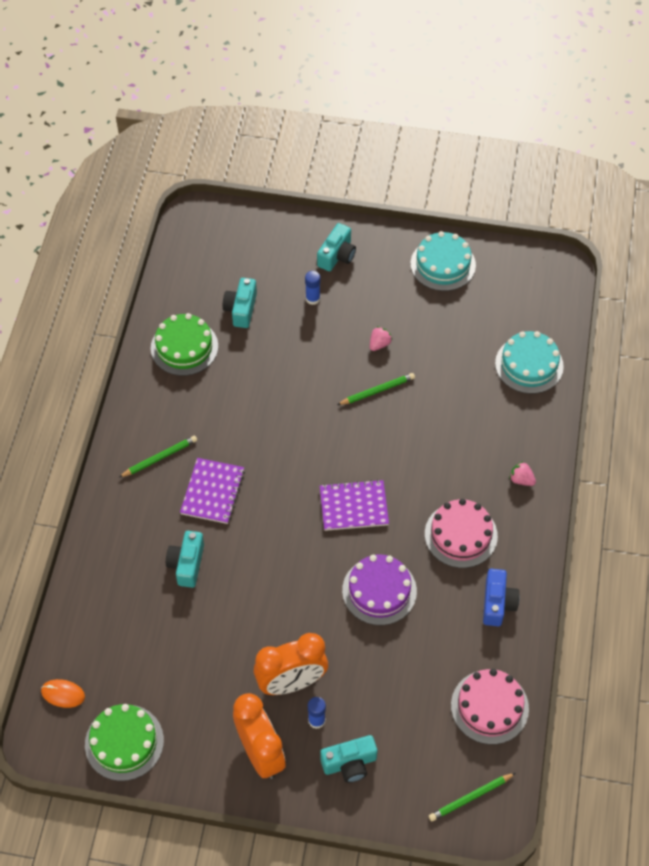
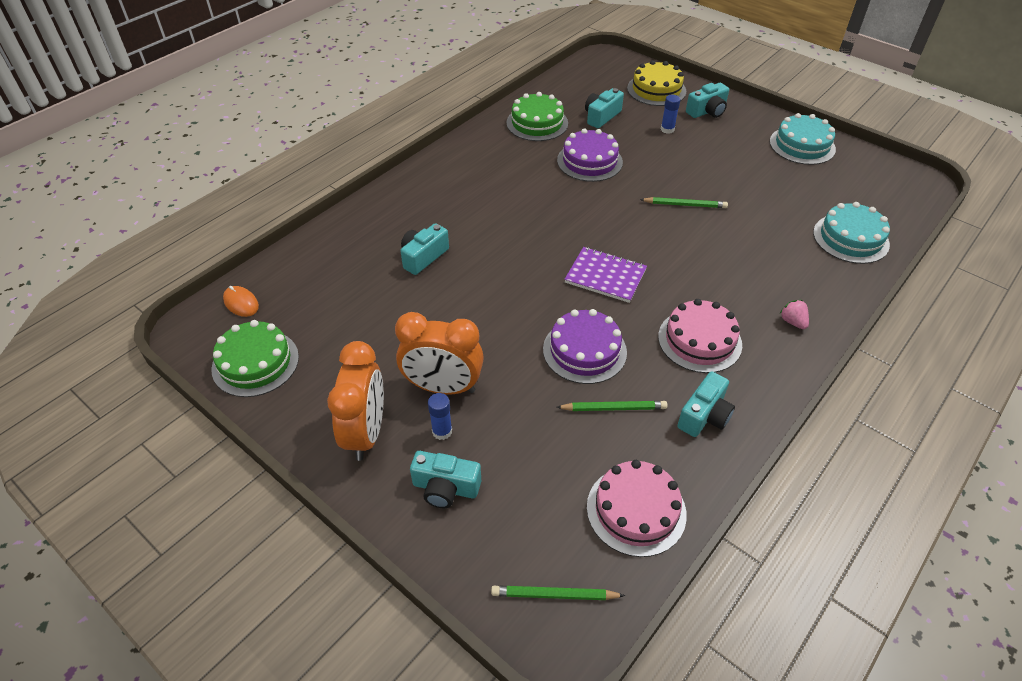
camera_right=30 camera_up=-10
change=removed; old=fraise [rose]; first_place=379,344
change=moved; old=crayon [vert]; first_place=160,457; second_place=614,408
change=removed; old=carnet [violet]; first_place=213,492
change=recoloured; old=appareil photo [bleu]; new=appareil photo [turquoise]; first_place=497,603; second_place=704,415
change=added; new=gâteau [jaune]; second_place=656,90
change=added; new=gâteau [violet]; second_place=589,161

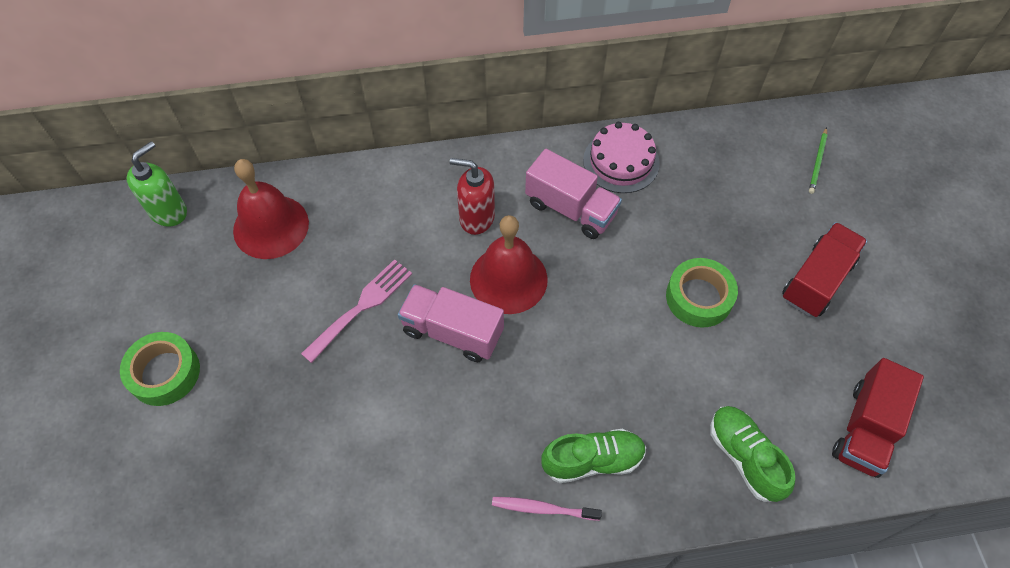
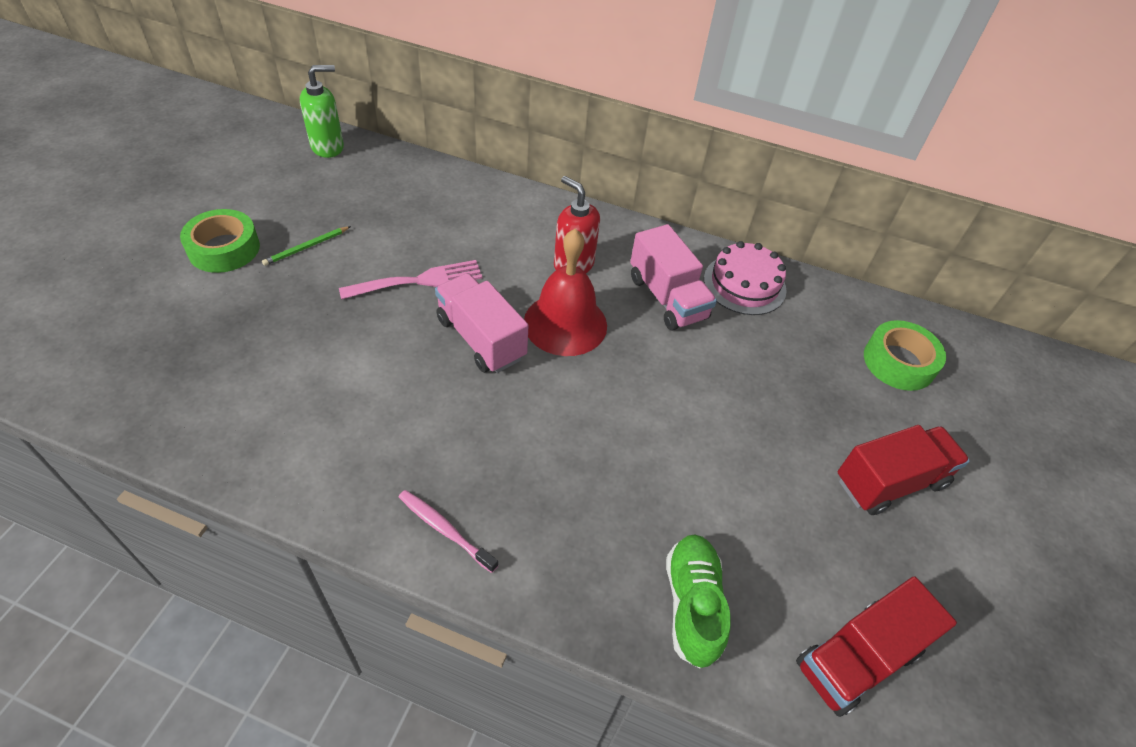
camera_right=25 camera_up=-10
change=moved; old=crayon [vert]; first_place=817,162; second_place=306,247
change=removed; old=cloche [rouge]; first_place=271,226
change=moved; old=ruban adhésif [vert]; first_place=699,297; second_place=898,362
change=removed; old=chaussure [vert]; first_place=592,460

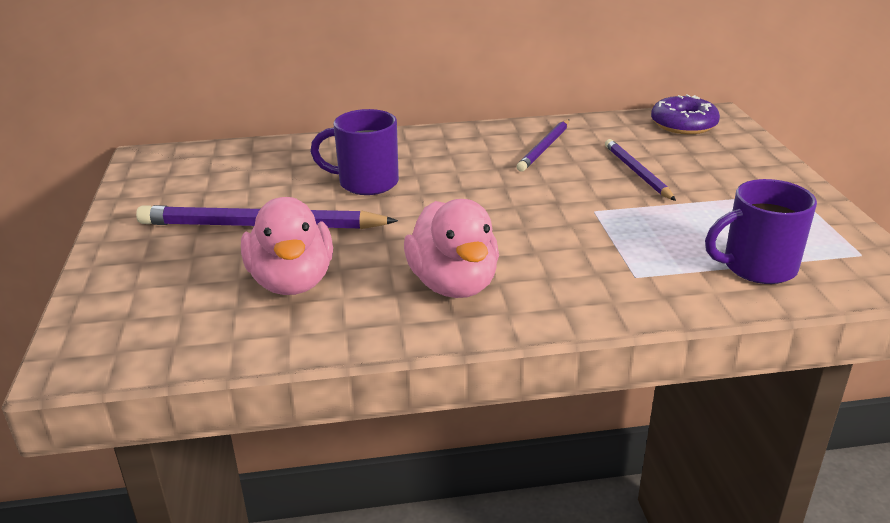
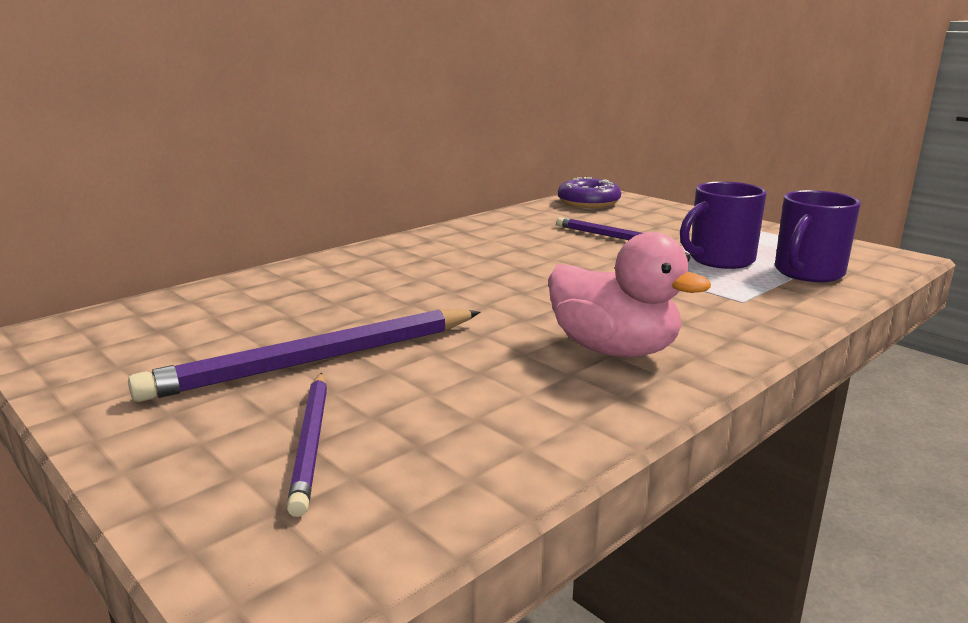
camera_right=-35 camera_up=-10
change=moved; old=tasse [violet]; first_place=366,183; second_place=719,260
change=moved; old=crayon [violet]; first_place=544,148; second_place=311,442
change=removed; old=canard [rose]; first_place=292,282

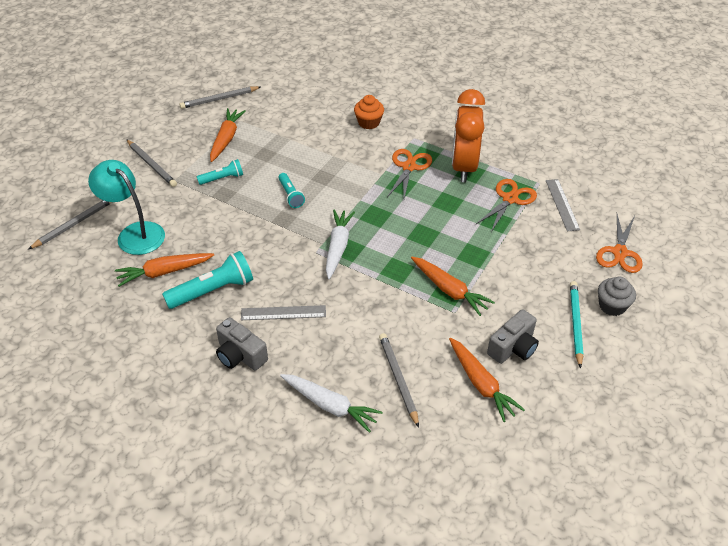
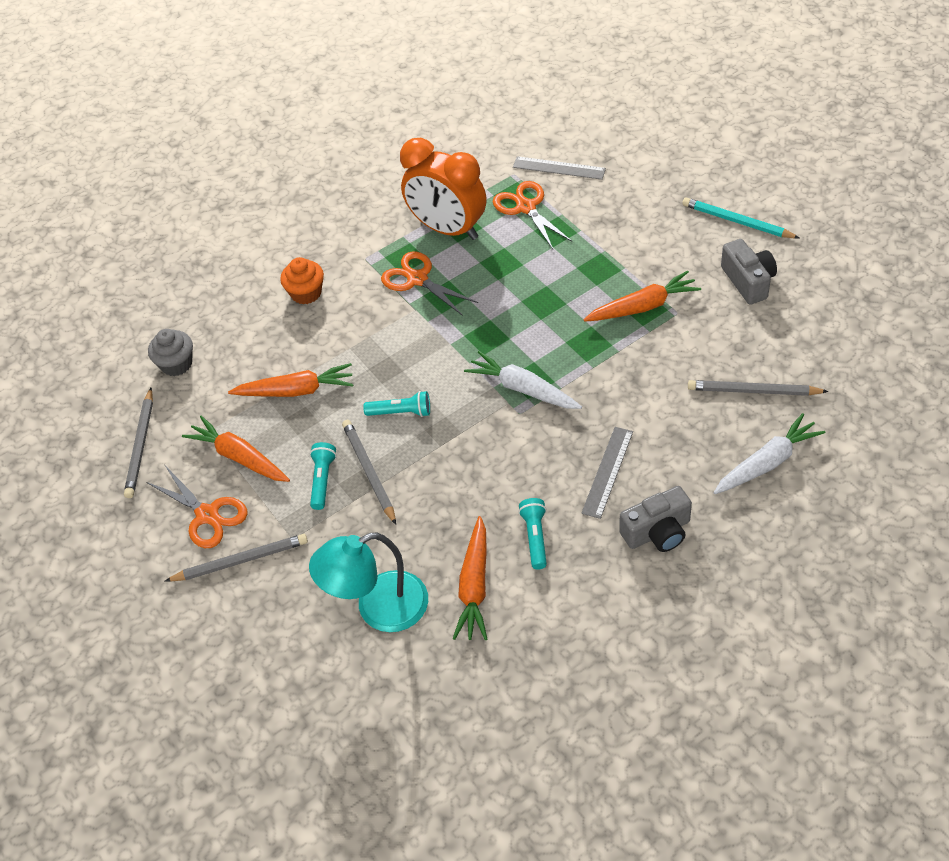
camera_right=-60 camera_up=5
change=moved; old=crayon [gris]; first_place=73,224; second_place=369,472
change=moved; old=ciseaux [orange]; first_place=620,253; second_place=208,515
change=resized; old=lampe de poche [turquoise]; first_place=213,290; second_place=535,537; factor=0.58
change=moved; old=muffin [gris]; first_place=612,306; second_place=176,364
change=moved; old=carotte [orange]; first_place=481,384; second_place=296,390

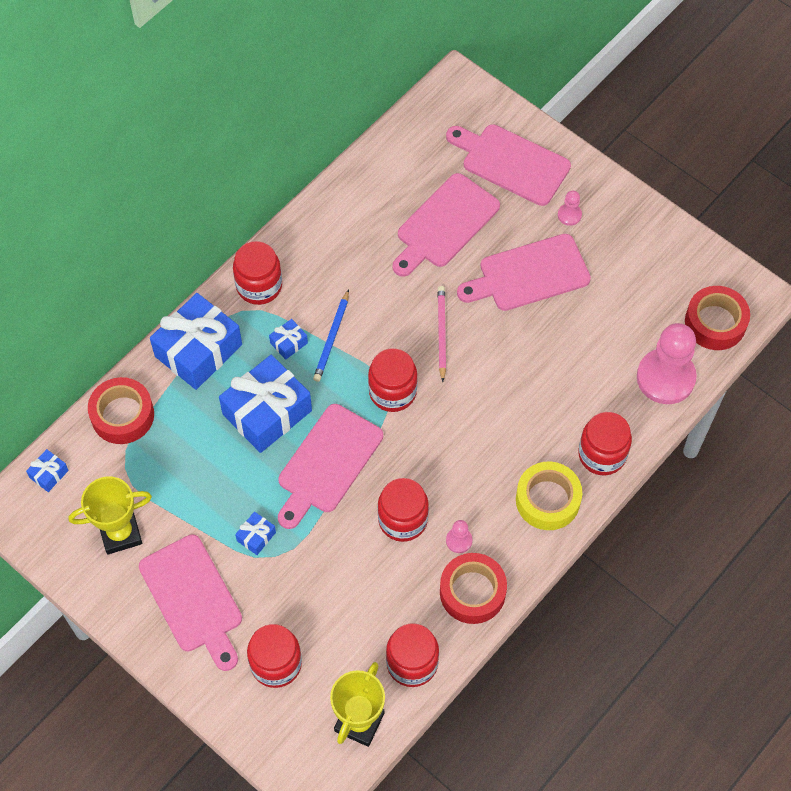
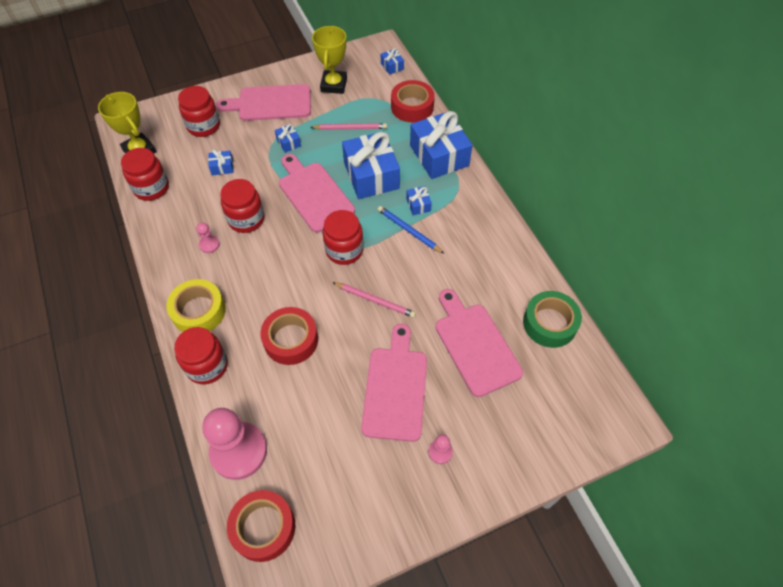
camera_right=115 camera_up=-5
change=removed; old=planche à découper [rose]; first_place=511,163
change=removed; old=bocal [rouge]; first_place=259,286
change=moved; old=ruban adhésif [rouge]; first_place=472,592; second_place=291,340
change=added; new=crayon [rose]; second_place=350,128
change=added; new=cadeau [bleu]; second_place=222,167
change=added; new=ruban adhésif [vert]; second_place=549,323

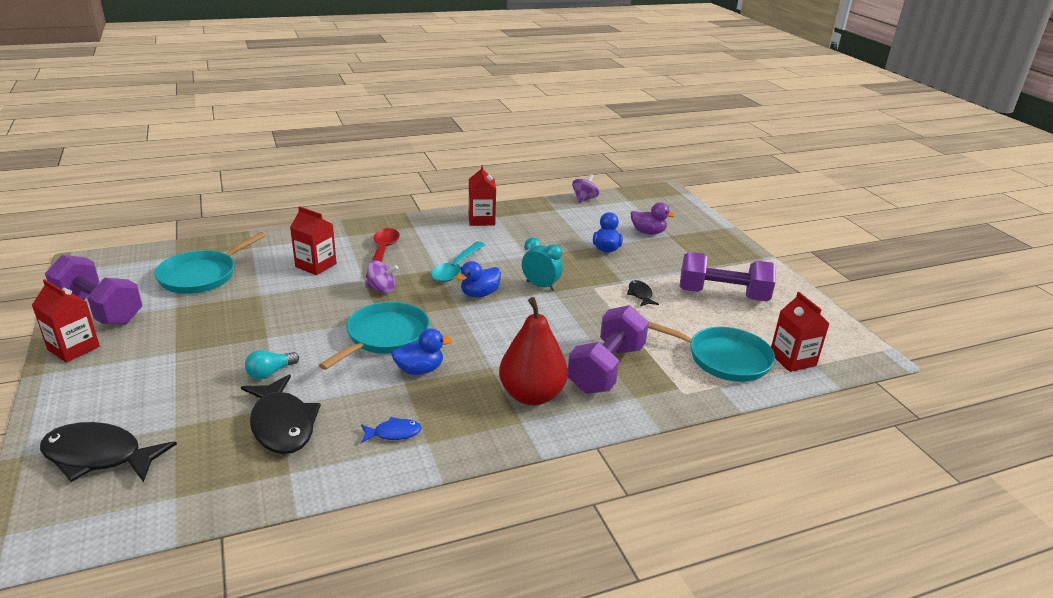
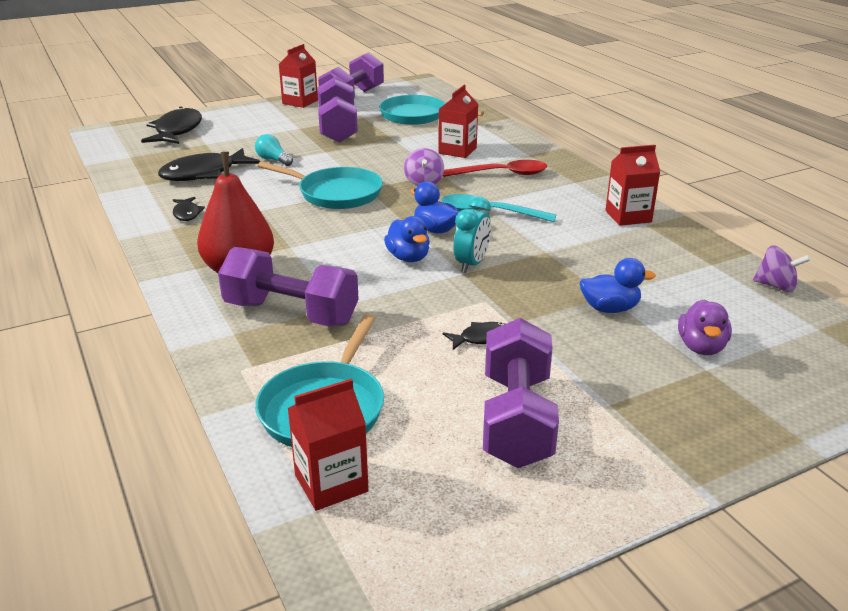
camera_right=85 camera_up=0
change=moved; old=canard [bleu]; first_place=419,370; second_place=408,258
change=recoloured; old=poisson [bleu]; new=poisson [noir]; first_place=394,433; second_place=187,213
change=added; new=haltère [violet]; second_place=338,129

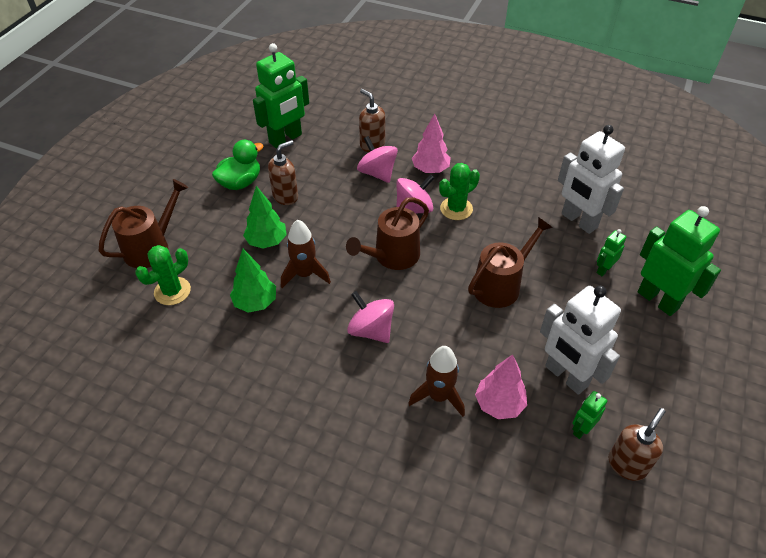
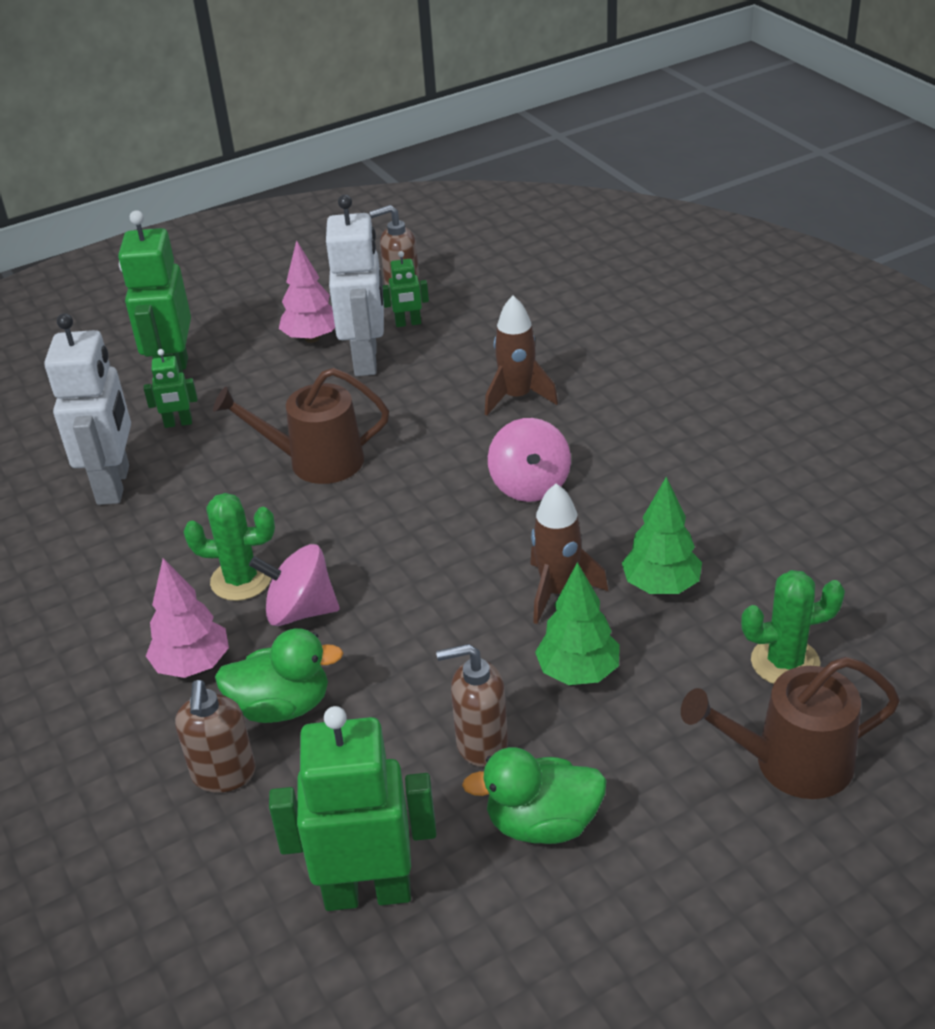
camera_right=-140 camera_up=-10
change=replaced; old=toupie [rose]; new=canard [vert]; first_place=377,173; second_place=282,706
change=removed; old=arrosoir [marron]; first_place=392,256
change=moved; old=arbre [rose]; first_place=499,404; second_place=312,338

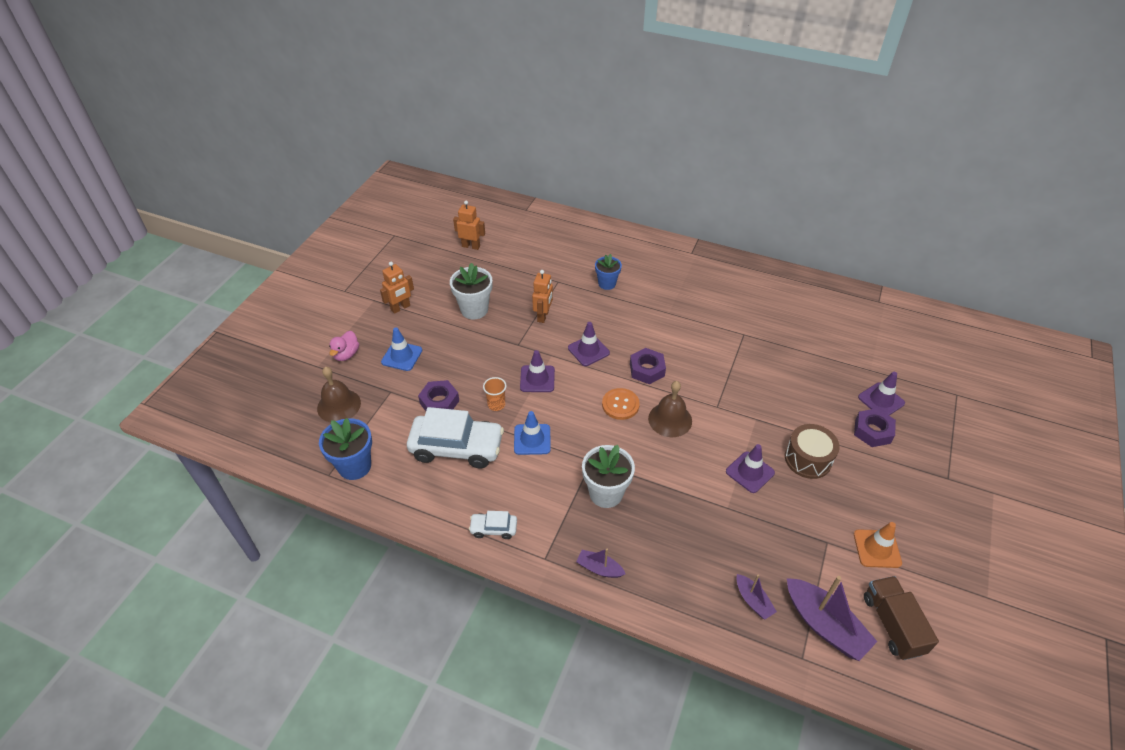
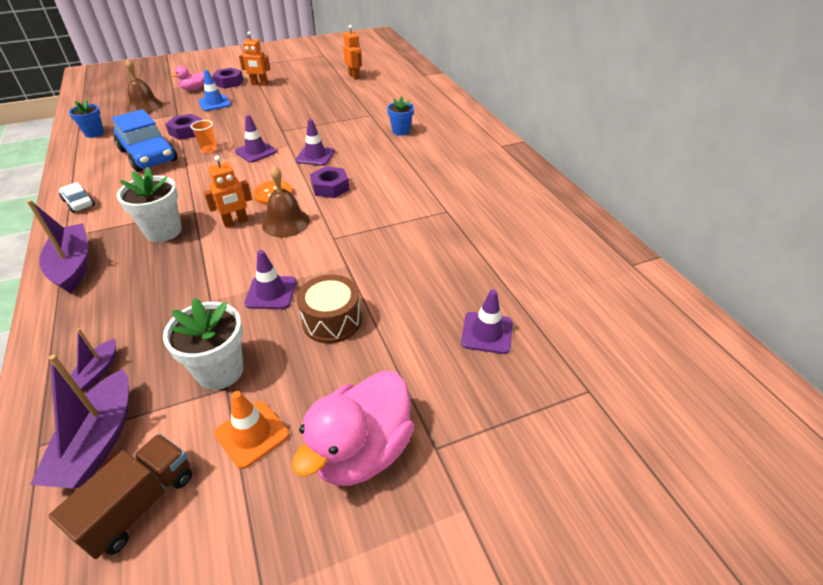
camera_right=45 camera_up=-5
change=moved; old=pot de fleurs [blanc]; first_place=474,309; second_place=220,371
change=moved; old=robot [orange]; first_place=543,316; second_place=235,222
change=recoloured; old=voiture [blanc]; new=voiture [bleu]; first_place=457,448; second_place=148,155
change=moved; old=écrou [violet]; first_place=872,431; second_place=229,82
change=removed; old=cône de chantier [bleu]; first_place=532,439
change=resized; old=pot de fleurs [bleu]; first_place=354,466; second_place=94,133; factor=0.66
change=resized; old=bateau [violet]; first_place=599,568; second_place=73,265; factor=1.87
change=added; new=canard [rose]; second_place=361,450

